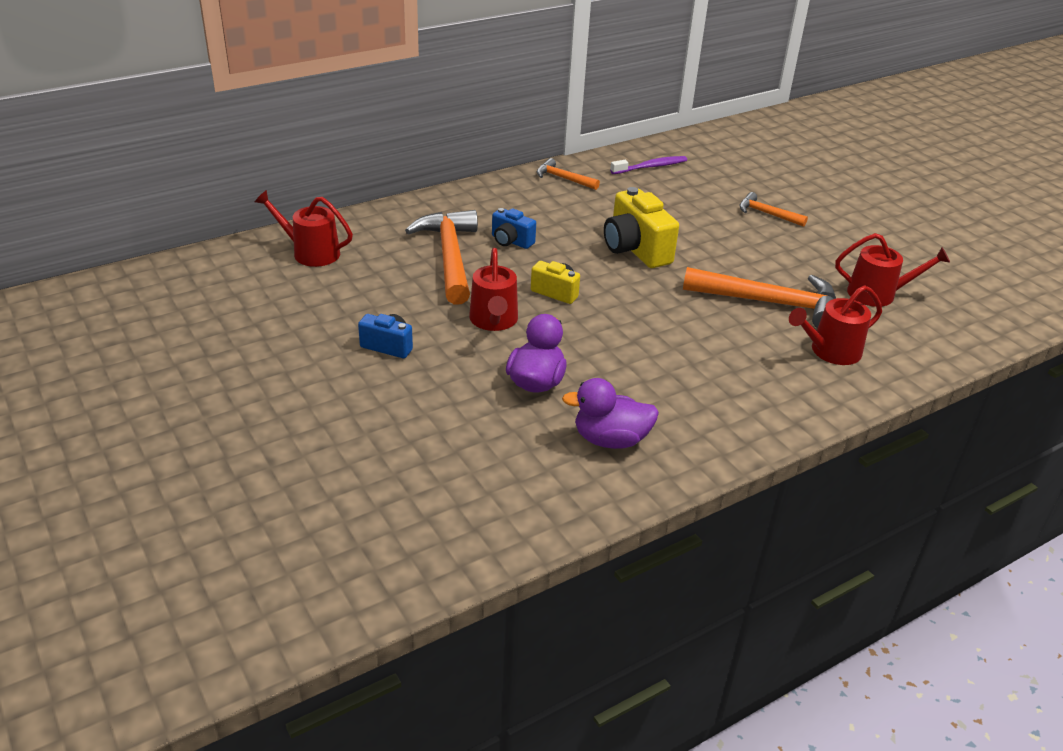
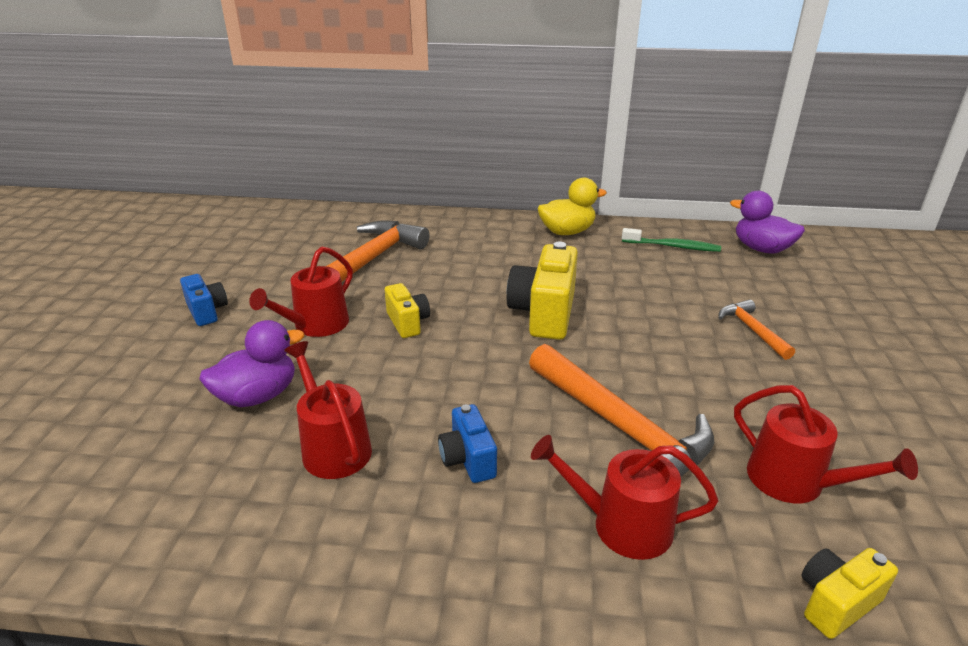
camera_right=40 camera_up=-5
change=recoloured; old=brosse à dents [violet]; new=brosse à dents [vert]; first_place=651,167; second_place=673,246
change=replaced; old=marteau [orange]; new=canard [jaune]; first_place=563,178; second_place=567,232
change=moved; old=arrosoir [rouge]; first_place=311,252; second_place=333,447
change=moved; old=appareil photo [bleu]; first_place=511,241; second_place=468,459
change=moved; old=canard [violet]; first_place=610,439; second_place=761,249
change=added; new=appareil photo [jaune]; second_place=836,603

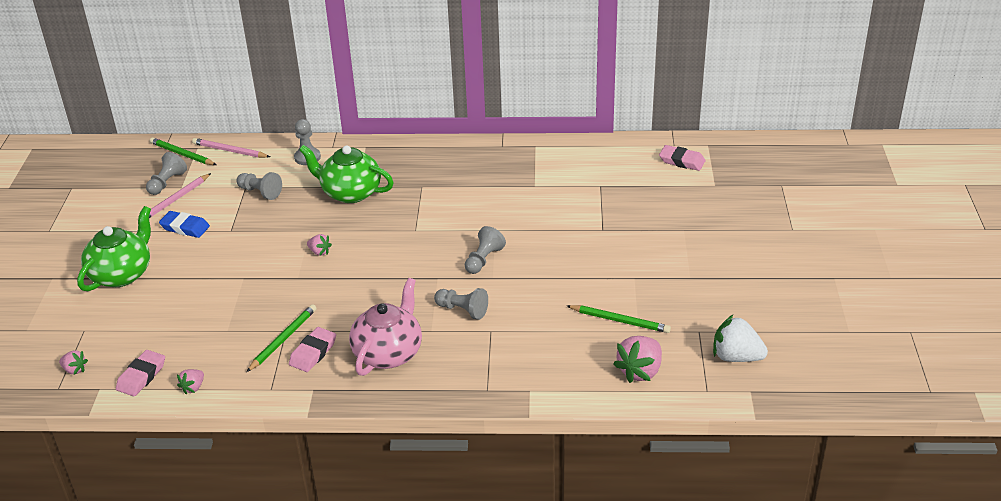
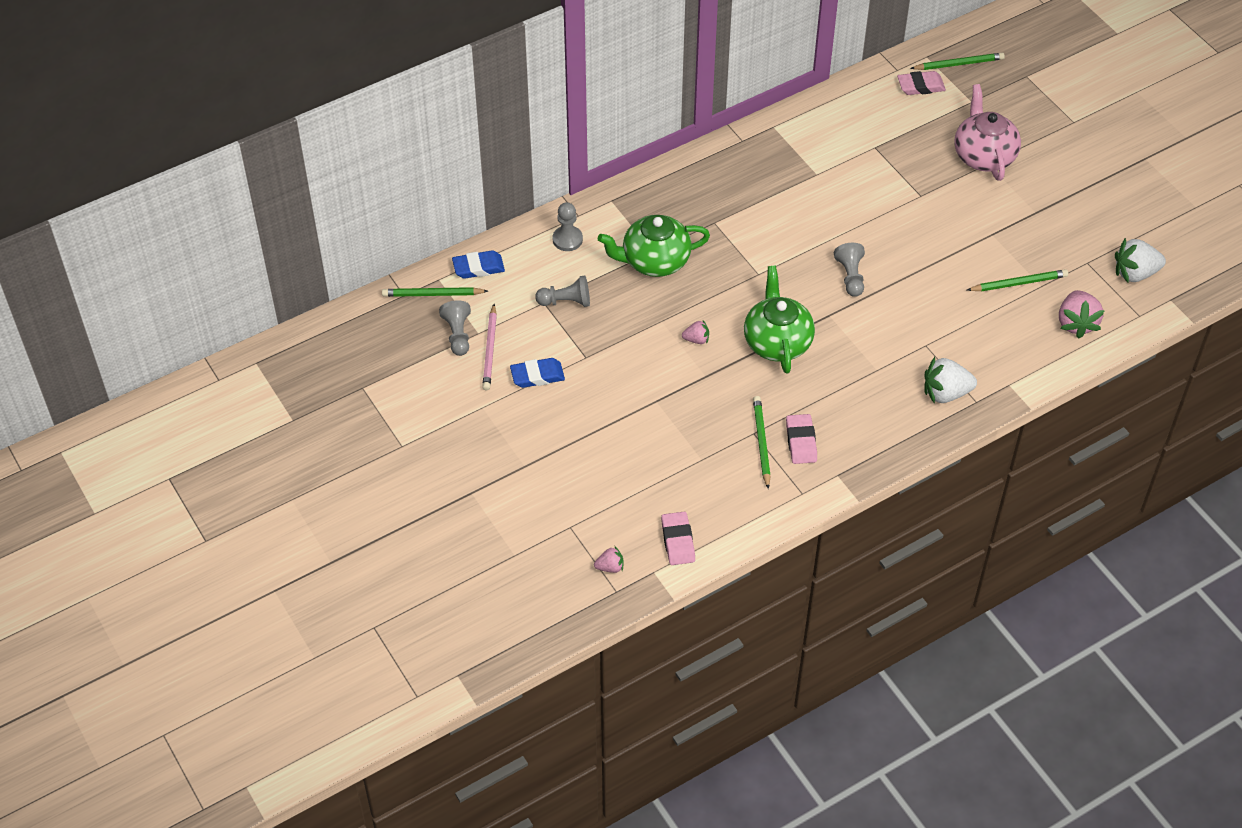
camera_right=-35 camera_up=15
change=replaced; old=crayon [rose]; new=gomme [bleu]; first_place=230,151; second_place=478,267
change=moved; old=théière [vert]; first_place=122,274; second_place=777,342
change=moved; old=théière [rose]; first_place=389,353; second_place=983,156
change=removed; old=pion [gris]; first_place=462,310
change=removed; old=fraise [rose]; first_place=193,387
change=added; new=crayon [vert]; second_place=958,64
change=added; new=fraise [blanc]; second_place=945,393

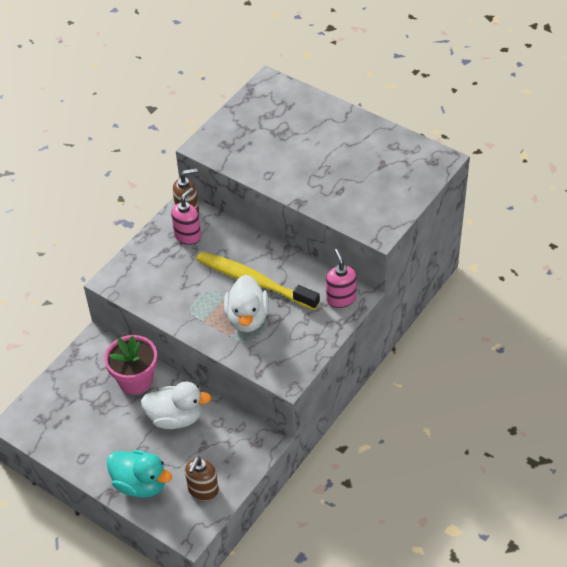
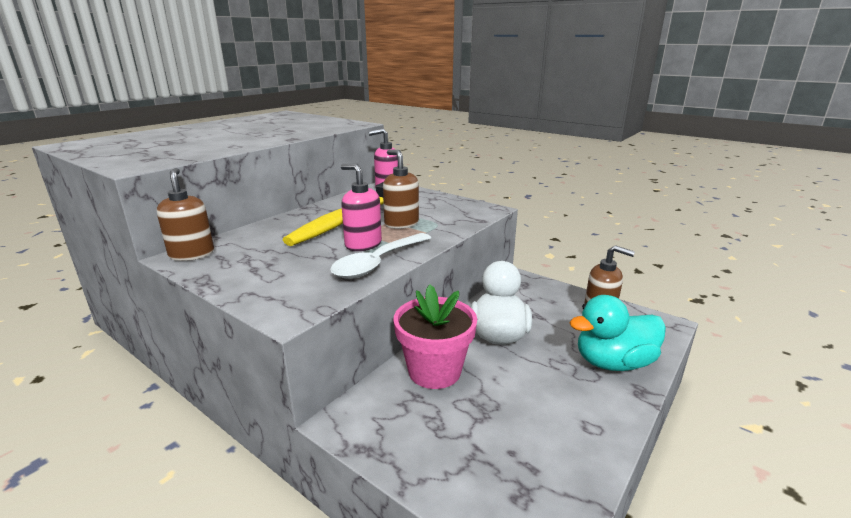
camera_right=-90 camera_up=-25
change=moved; old=distributeur de savon [rose]; first_place=188,236; second_place=363,244
change=replaced; old=canard [blanc]; new=distributeur de savon [marron]; first_place=247,318; second_place=401,223
change=turned; old=canard [turquoise]; first_place=140,484; second_place=613,363; degrees=-135
change=added; new=cuillère [blanc]; second_place=378,263

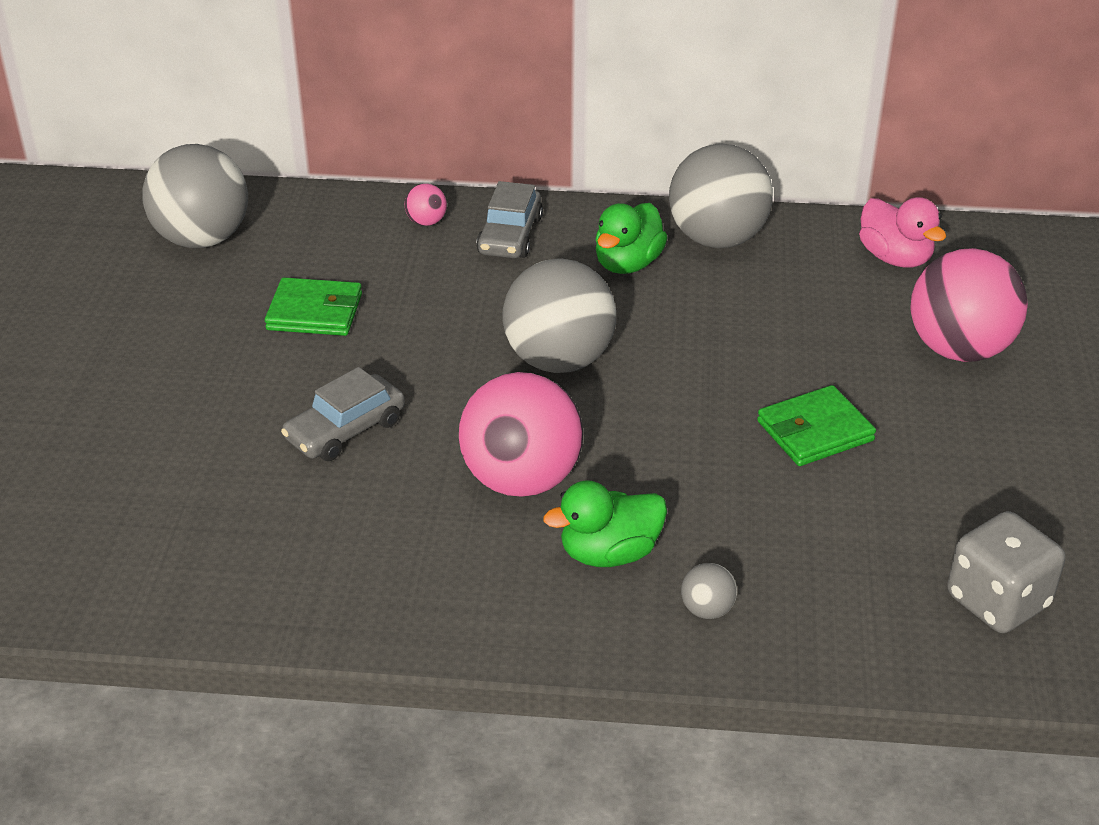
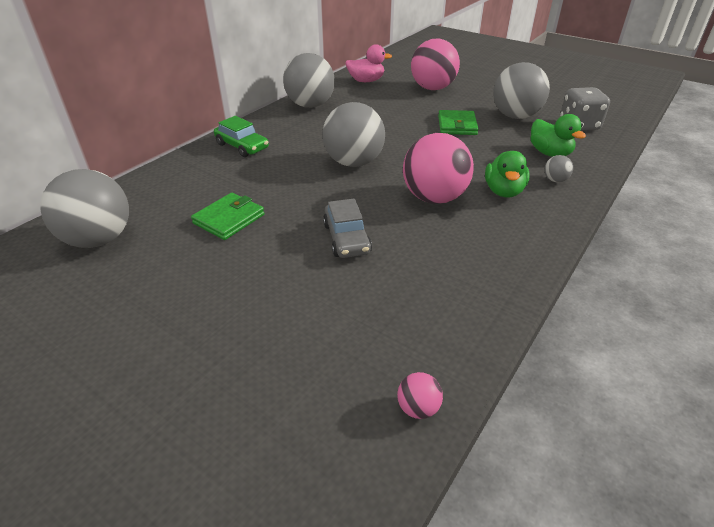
camera_right=-60 camera_up=0
change=recoloured; old=voiture [gris]; new=voiture [vert]; first_place=510,236; second_place=242,146
change=moved; old=balle [rose]; first_place=426,222; second_place=418,408
change=moved; old=canard [vert]; first_place=628,264; second_place=549,153
change=added; new=balle [gris]; second_place=515,116

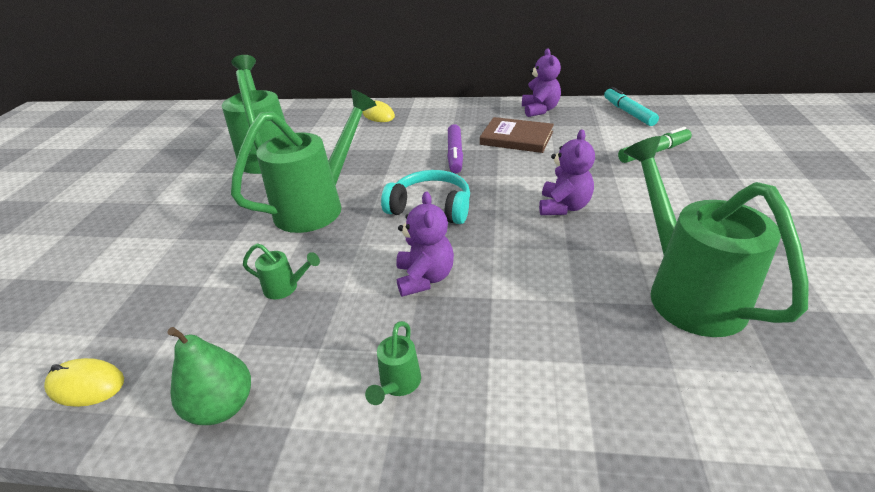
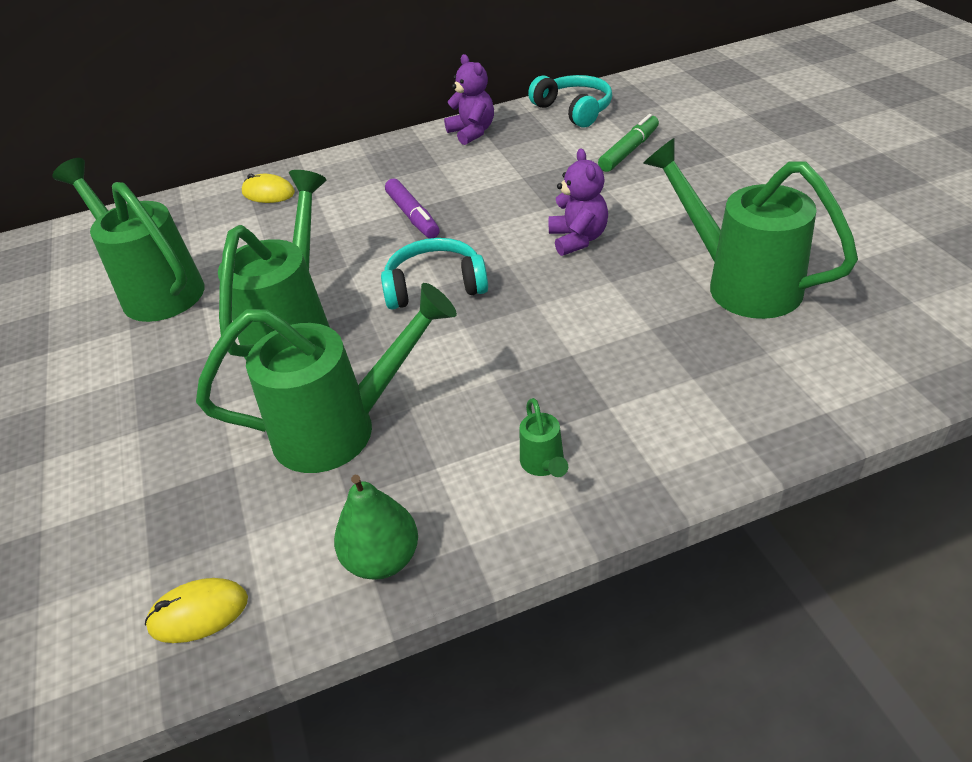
camera_right=-25 camera_up=5
change=replaced; old=feutre [turquoise]; new=casque audio [turquoise]; first_place=628,112; second_place=574,110
change=removed; old=livre [marron]; first_place=516,138
change=removed; old=ours en peluche [violet]; first_place=424,278
change=resized; old=arrosoir [vert]; first_place=286,288; second_place=342,428; factor=2.45

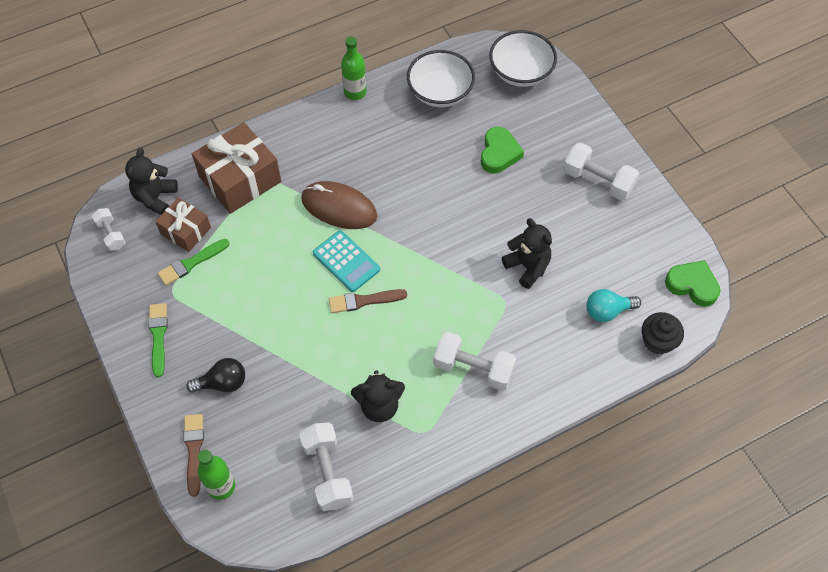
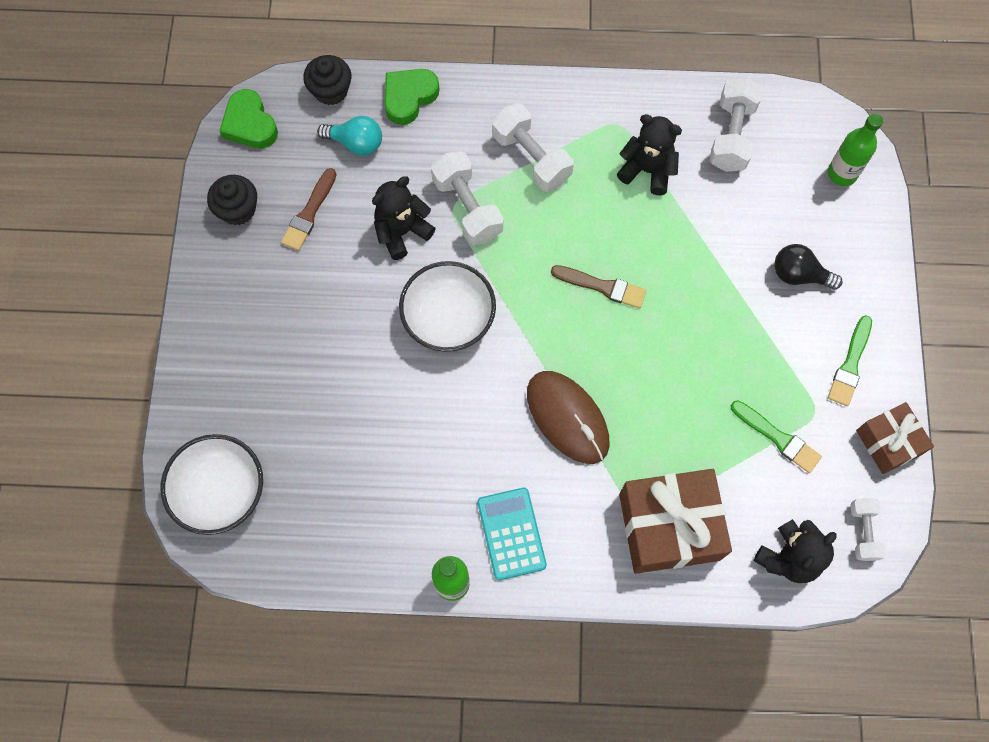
camera_right=-150 camera_up=10
change=moved; old=bol [blanc]; first_place=440,92; second_place=448,318
change=moved; old=cœur [vert]; first_place=499,153; second_place=409,97
change=moved; old=haltère [blanc]; first_place=597,181; second_place=467,208
change=moved; old=cadeau [marron]; first_place=186,231; second_place=888,442
change=turned; old=ours en peluche [noir]; first_place=527,267; second_place=402,232; degrees=60
change=moved; old=calculatrice [turquoise]; first_place=346,261; second_place=511,533
change=turned; old=pinceau [vert]; first_place=191,263; second_place=777,438; degrees=45
change=moved; old=pinceau [marron]; first_place=194,450; second_place=309,213
change=added; new=muffin [noir]; second_place=238,209

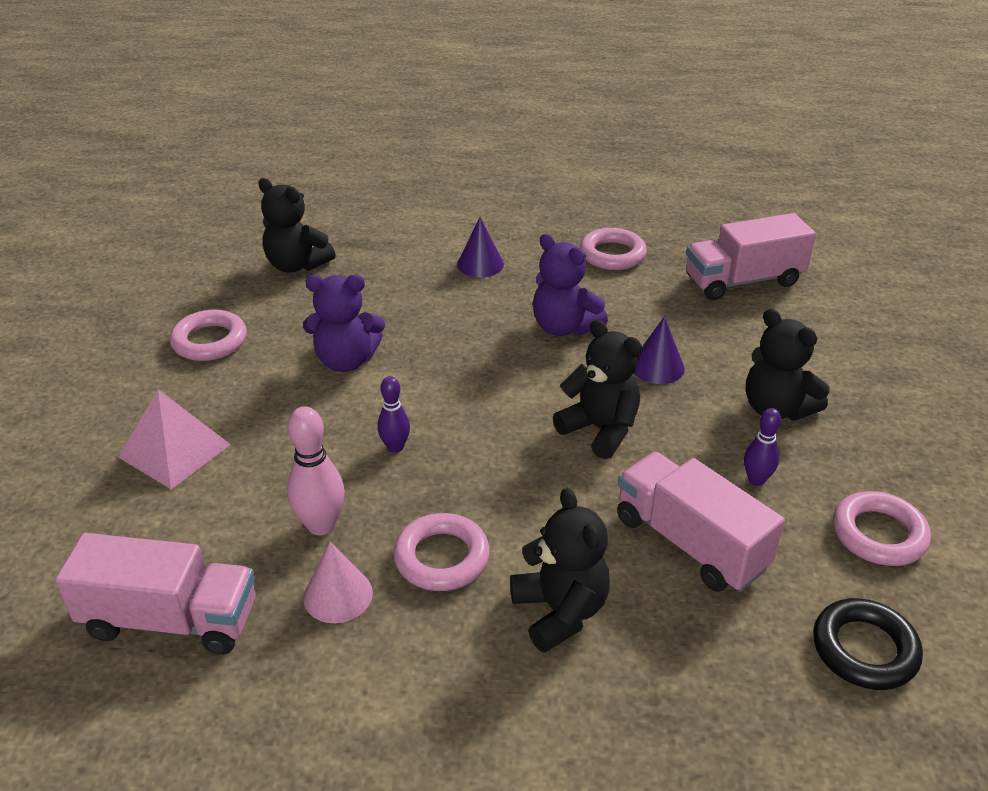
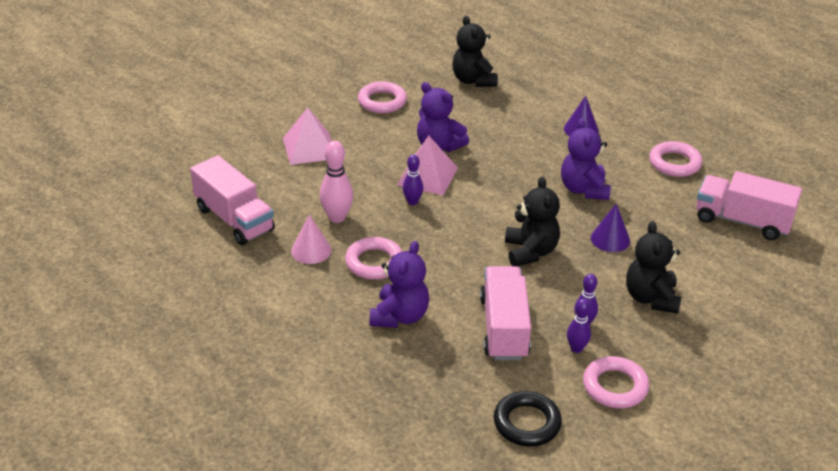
camera_right=40 camera_up=0
change=recoloured; old=ours en peluche [noir]; new=ours en peluche [violet]; first_place=560,611; second_place=400,316
change=added; new=pyramide [rose]; second_place=427,176
change=added; new=quille [violet]; second_place=576,348

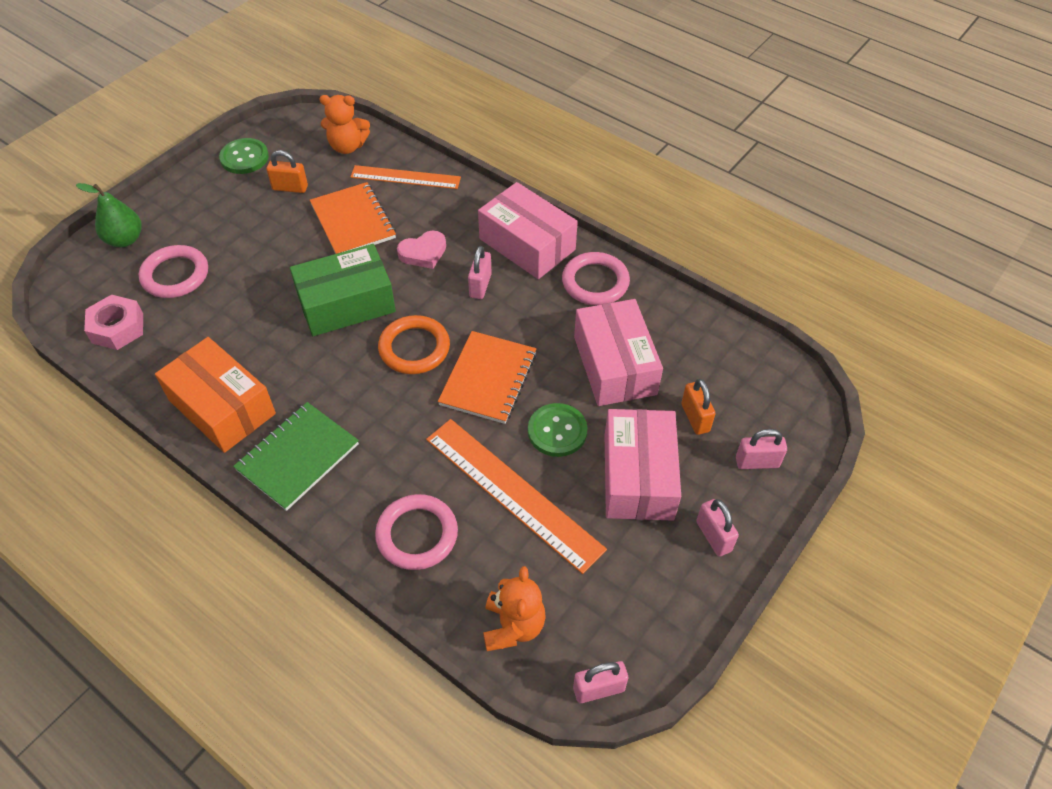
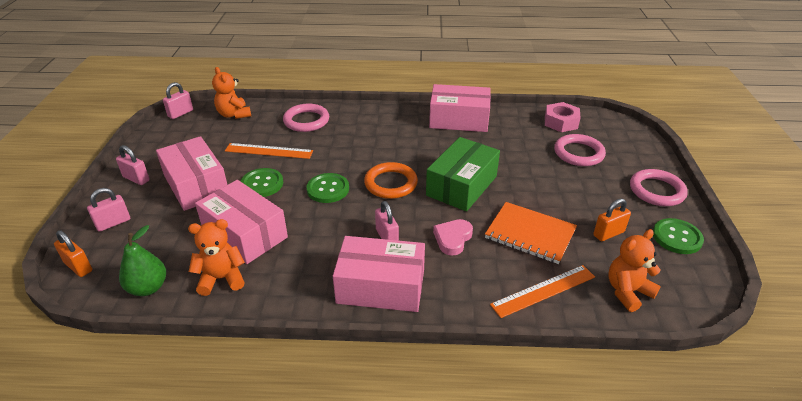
camera_right=145 camera_up=-15
change=moved; old=poire [vert]; first_place=125,239; second_place=148,288
change=moved; old=anneau [rose]; first_place=595,282; second_place=656,191
change=replaced; old=carnet [orange]; new=bouton [vert]; first_place=488,379; second_place=328,189
change=recoloured; old=boîte [orange]; new=boîte [rose]; first_place=222,407; second_place=459,120
change=moved; old=cadenas [orange]; first_place=695,418; second_place=78,267
change=removed; old=carnet [vert]; first_place=298,457
change=resized; old=règle [orange]; first_place=513,492; second_place=269,151; factor=0.65
change=added; new=ours en peluche [orange]; second_place=221,278

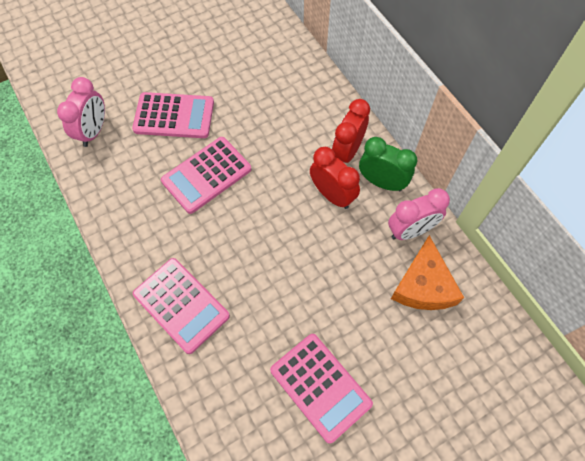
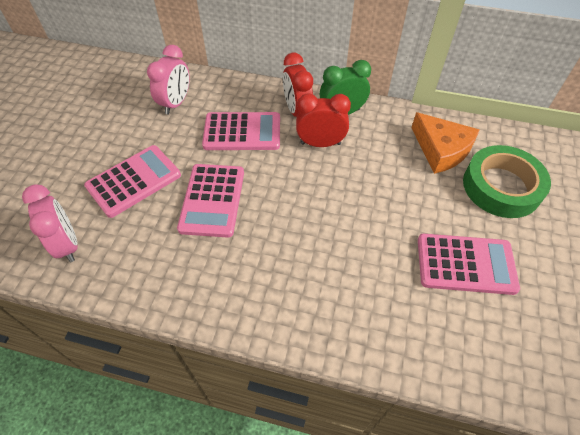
camera_right=-45 camera_up=-10
change=moved; old=réveil [rose]; first_place=410,231; second_place=176,103
change=moved; old=calculatrice [rose]; first_place=181,305; second_place=242,132
change=added; new=ruban adhésif [vert]; second_place=501,187

